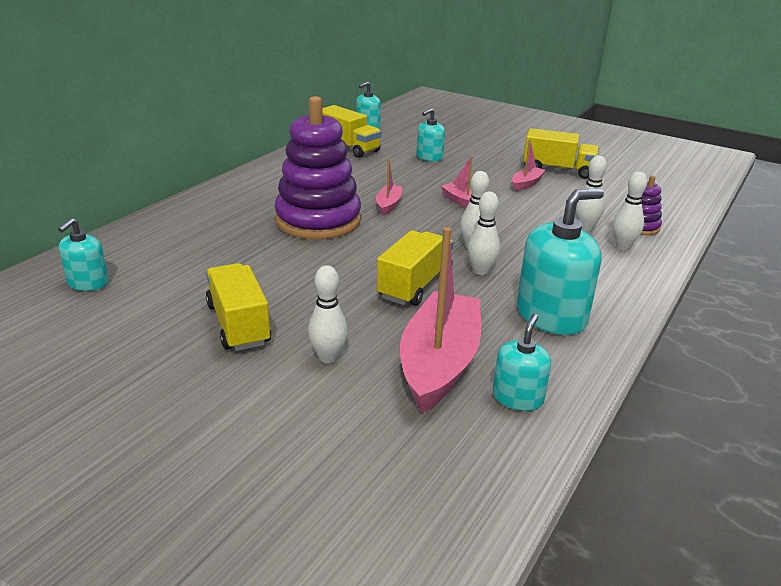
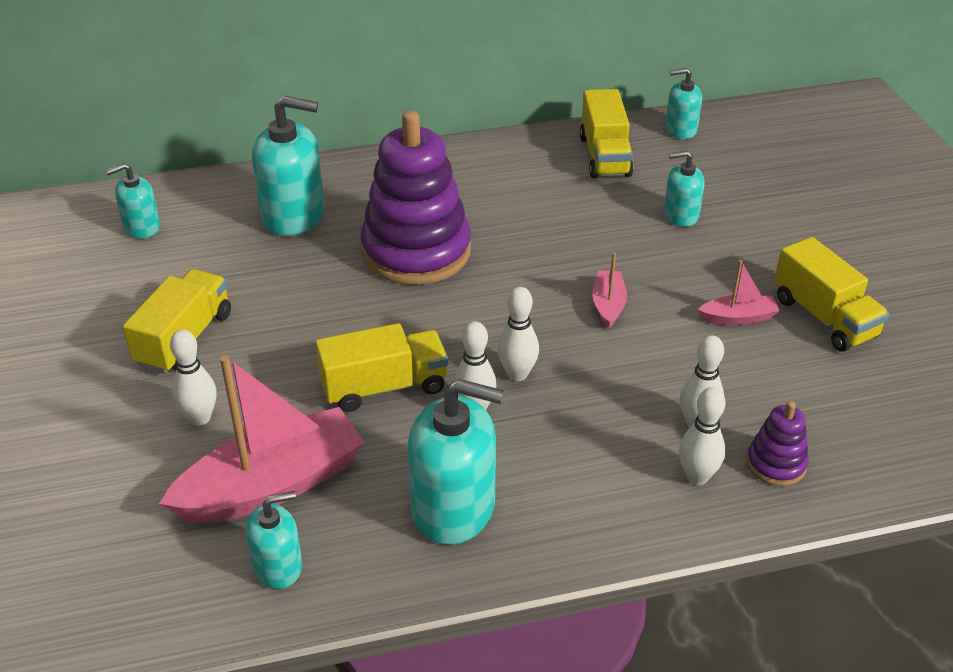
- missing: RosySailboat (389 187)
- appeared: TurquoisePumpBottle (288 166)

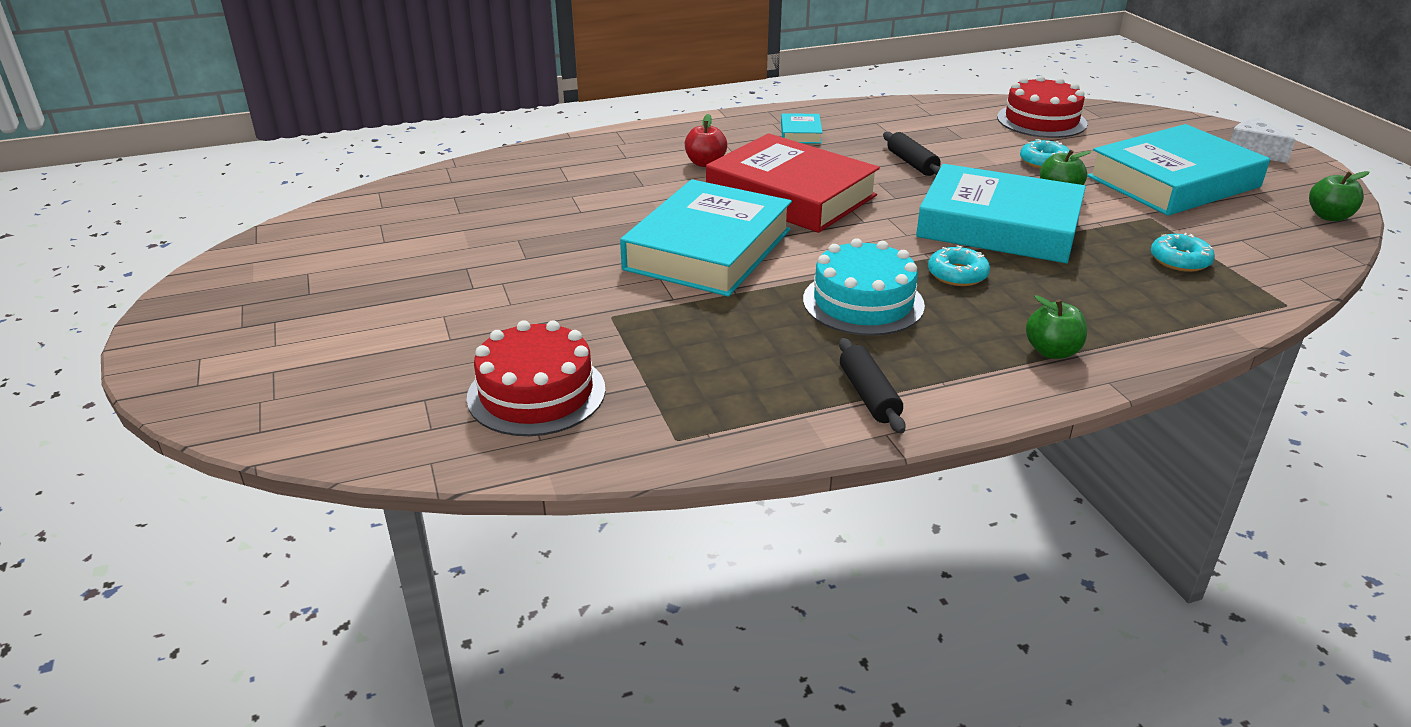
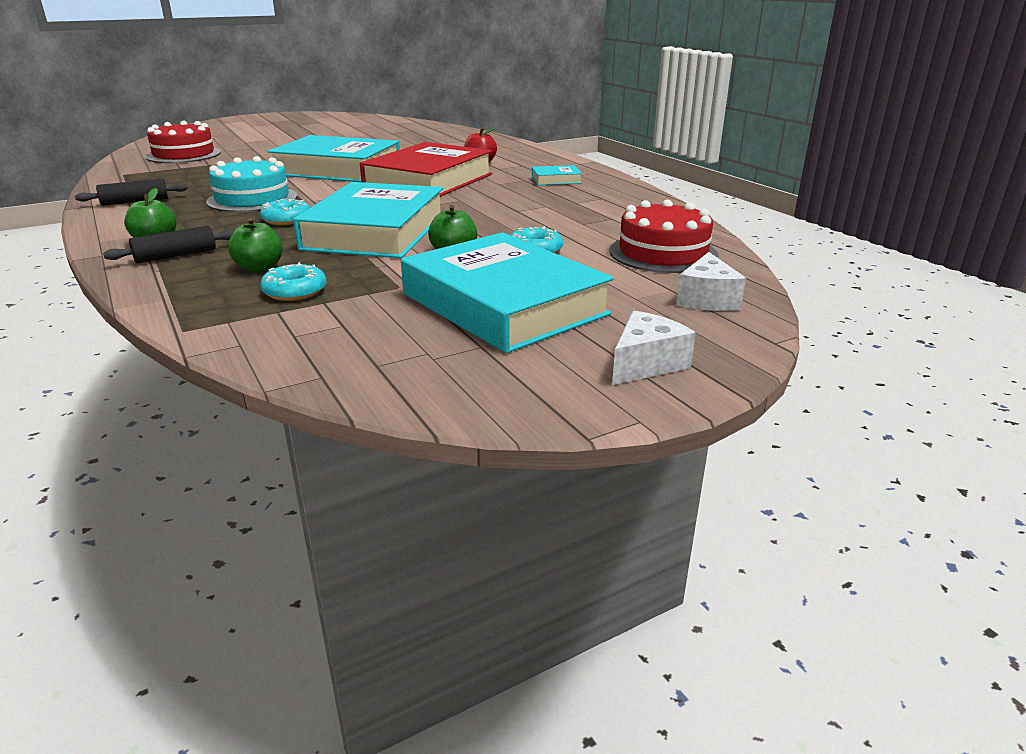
- relocated: BlackRollingPin (912 154) to (169 244)
- relocated: LeafGreenToyApple (1339 196) to (255 245)
- appeared: SnowWhiteCheeseWedge (711 281)

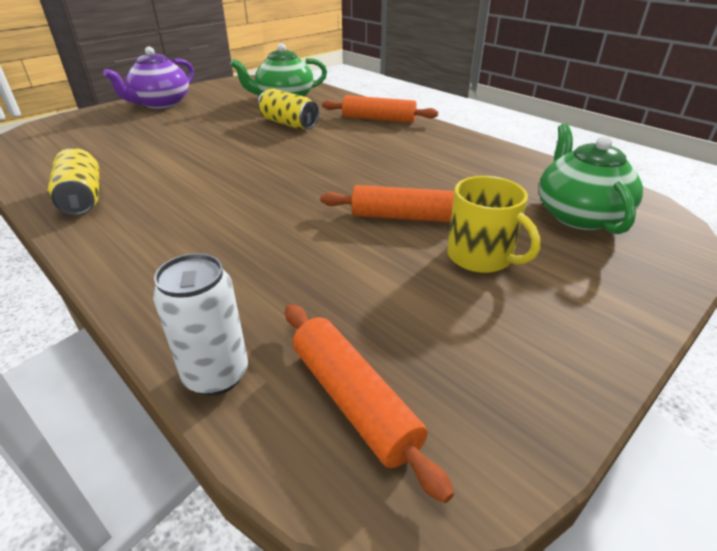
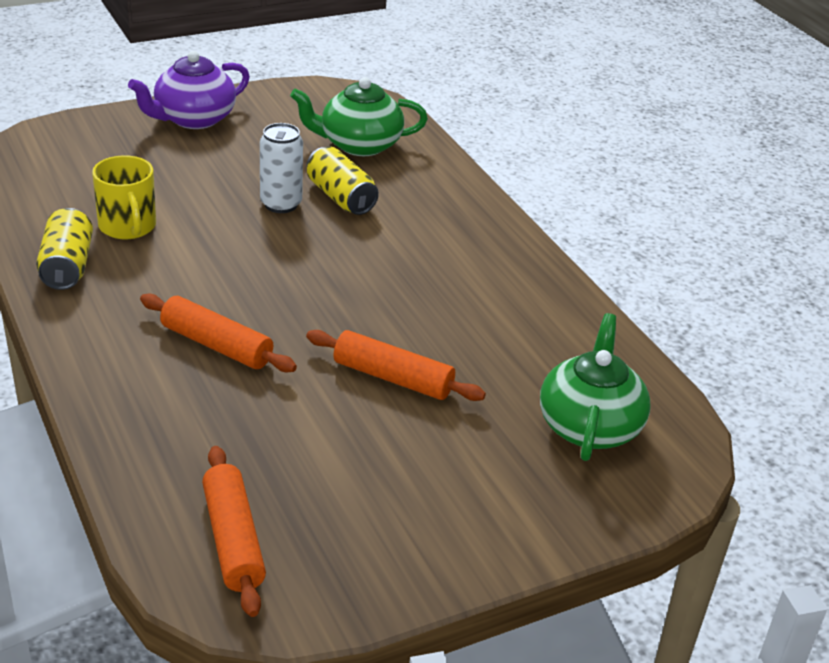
- relocated: SnowWhiteTin (200 324) to (281 168)
- relocated: BrightOrangeRollingPin (380 109) to (218 332)
- relocated: GoldenTeaMug (494 224) to (124 197)

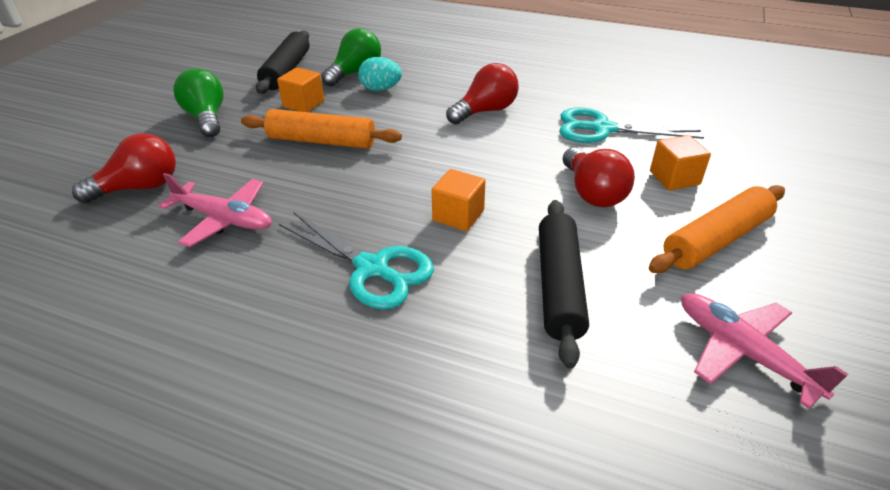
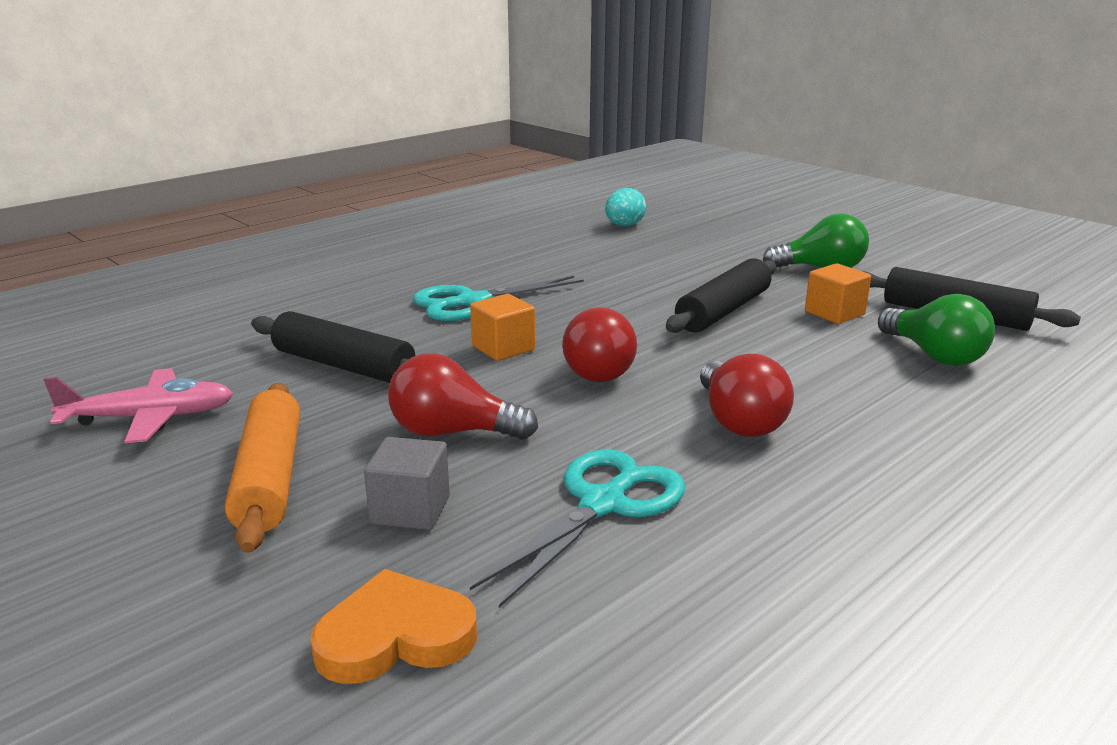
- relocated: RedLightbulb (124 168) to (599 344)
- missing: RosyPlane (215 210)
- colour: BrightOrangeRollingPin (321 129) to BlackRollingPin (721 295)
- relocated: TurquoiseEgg (380 74) to (625 207)
- colour: BrightOrangeCube (680 162) to GrayCube (407 483)
- appeared: BrightOrangeHeartShape (393 626)

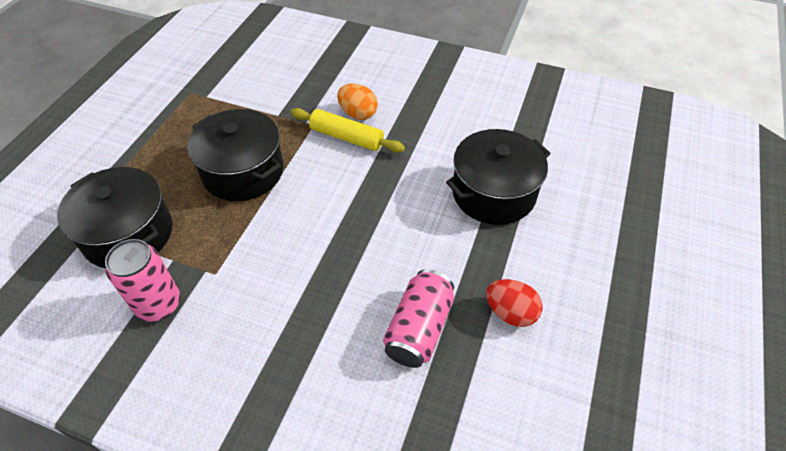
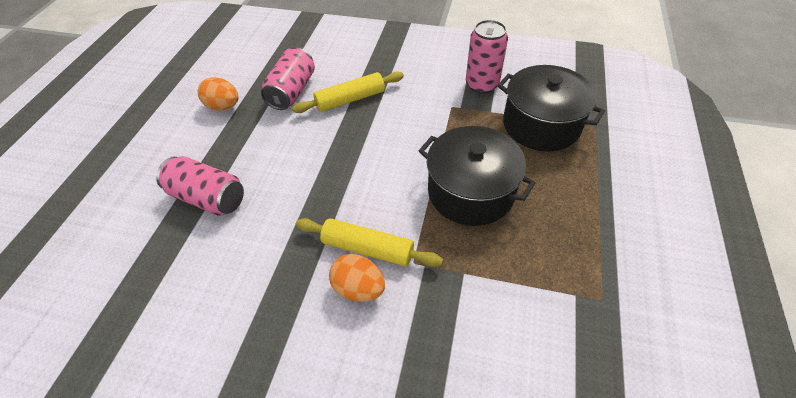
- exchanged: BlackStockpot (498 177) to RosyTin (200 186)
- colour: RedEgg (514 303) to BrightOrangeEgg (218 93)
- appeared: GoldenRollingPin (348 92)

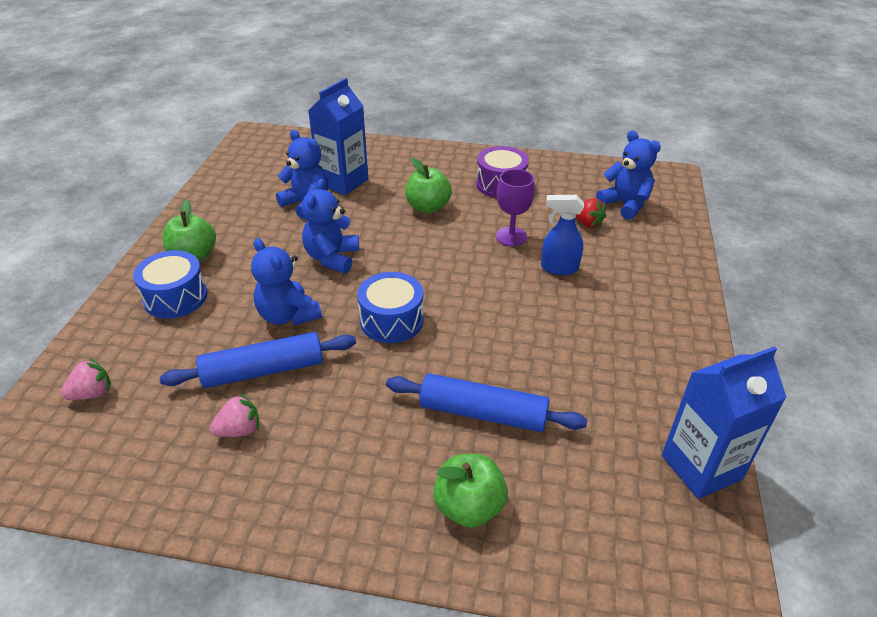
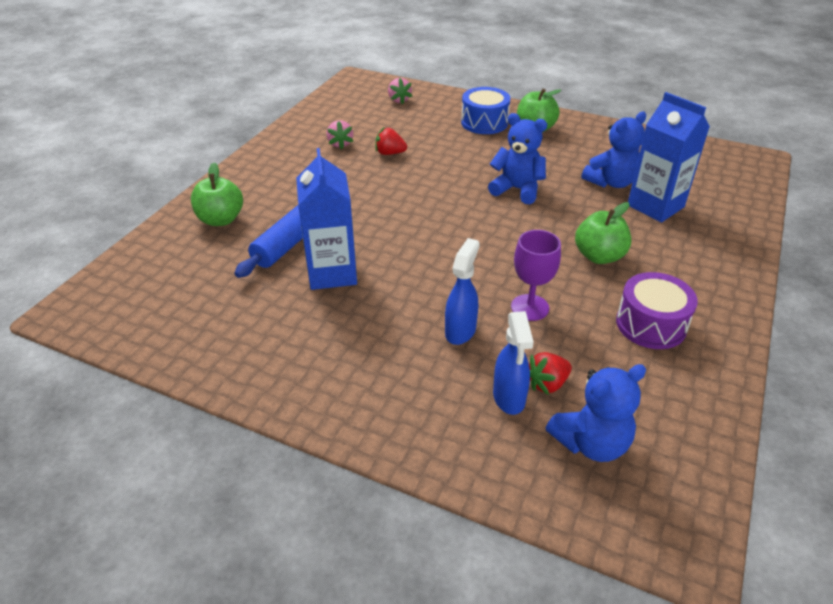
- exchanged: BlueRollingPin (258 360) to RedStrawberry (391 141)
- missing: BlueTeddyBear (286 282)
- missing: BlueSnareDrum (390 307)
- relocated: BlueJuiceCarton (724 422) to (326 219)
- appeared: BlueSprayer (513 363)

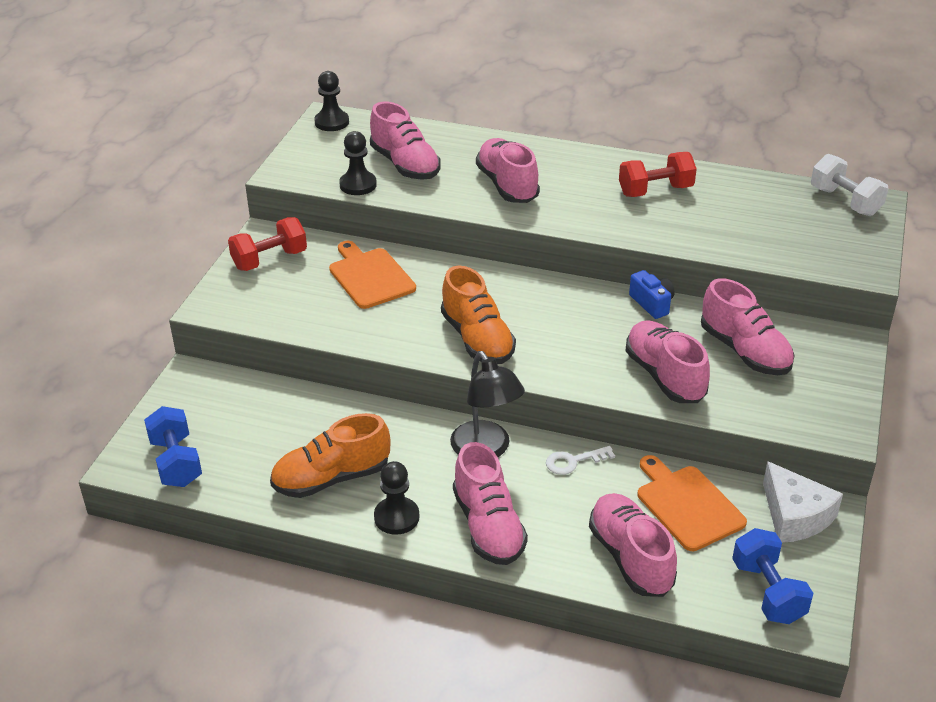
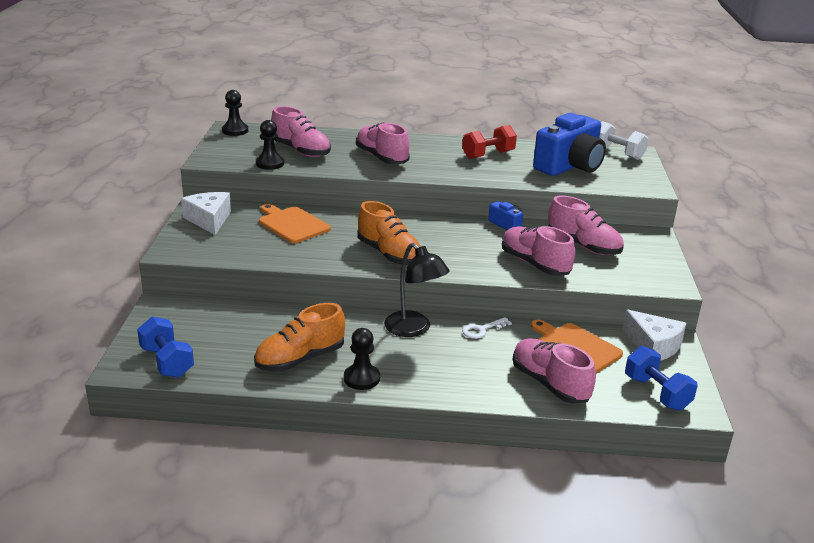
- exchanged: RedFreeWeight (267 244) to SnowWhiteCheeseWedge (206 213)
- missing: RosySneaker (490 503)
- appeared: BluePhotoCamera (569 144)

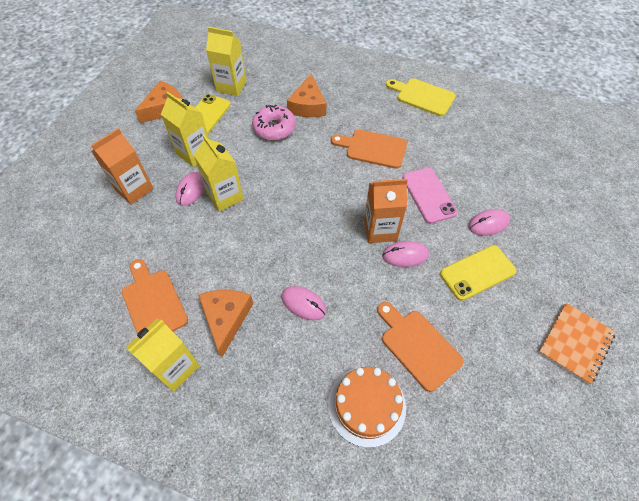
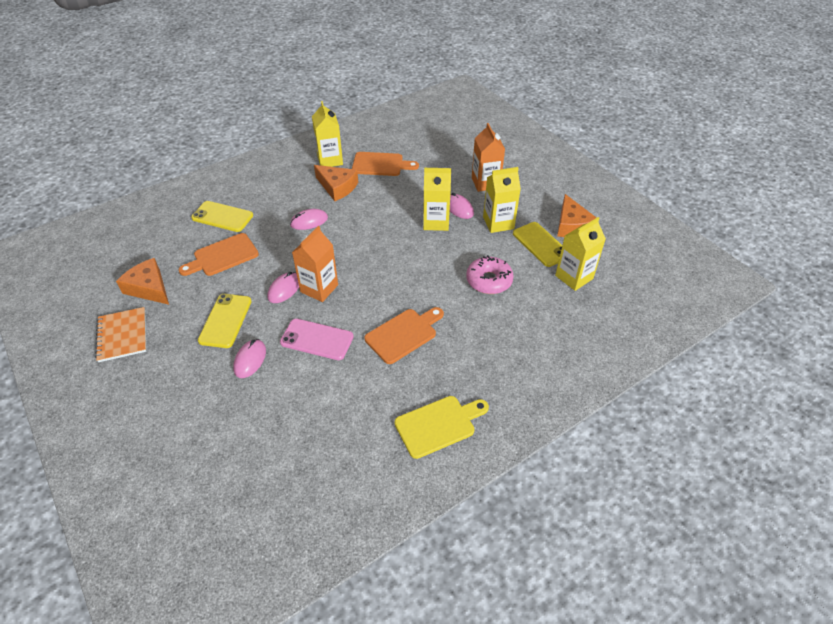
- relocated: BrightOrangeCheeseWedge (306 95) to (142 281)
- exchanged: BrightOrangeLayerCake (367 407) to GoldenPhone (222 216)
- spun: BrightOrangeCuttingBoard (420 347) = (219 254) 150 degrees clockwise

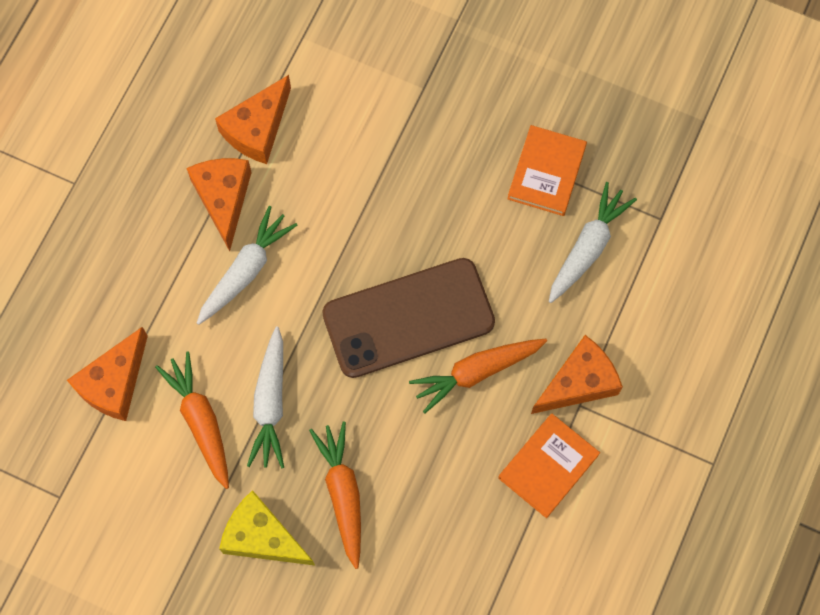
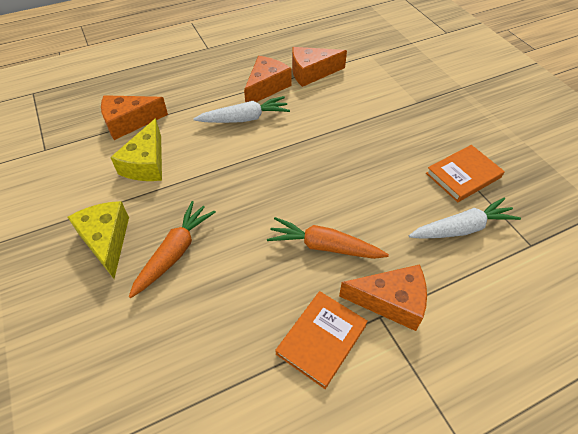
- exchanged: BrightOrangeRootVegetable (192 420) to GoldenCheeseWedge (136 149)
- missing: SnowWhiteRootVegetable (265 397)
- missing: BrownPhone (408 318)
- spun: BrightOrangeHardcover (549 466) = (322 340) 45 degrees counterclockwise

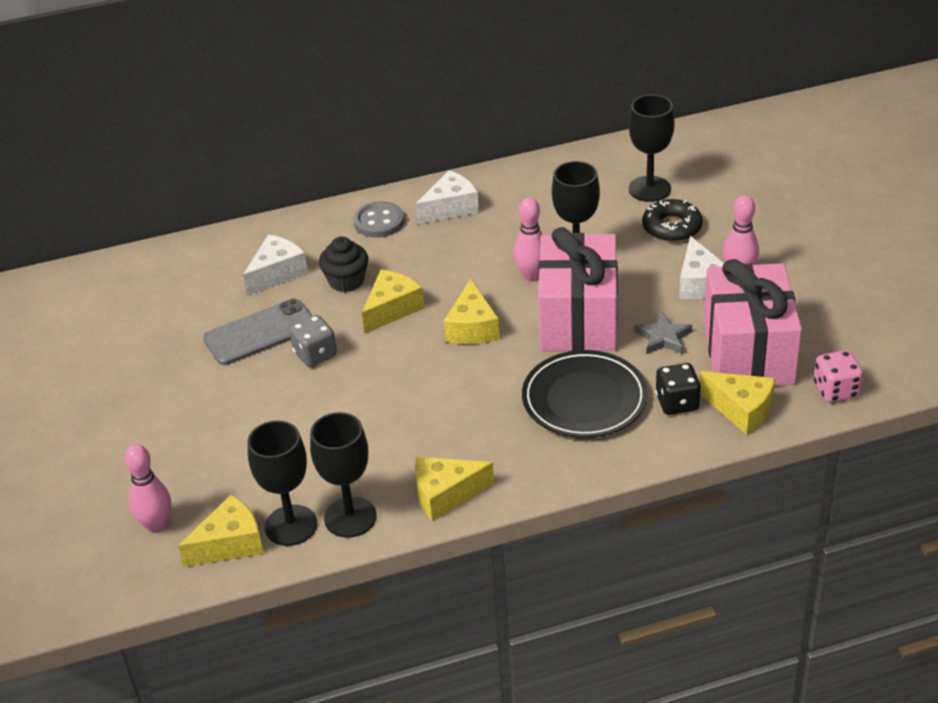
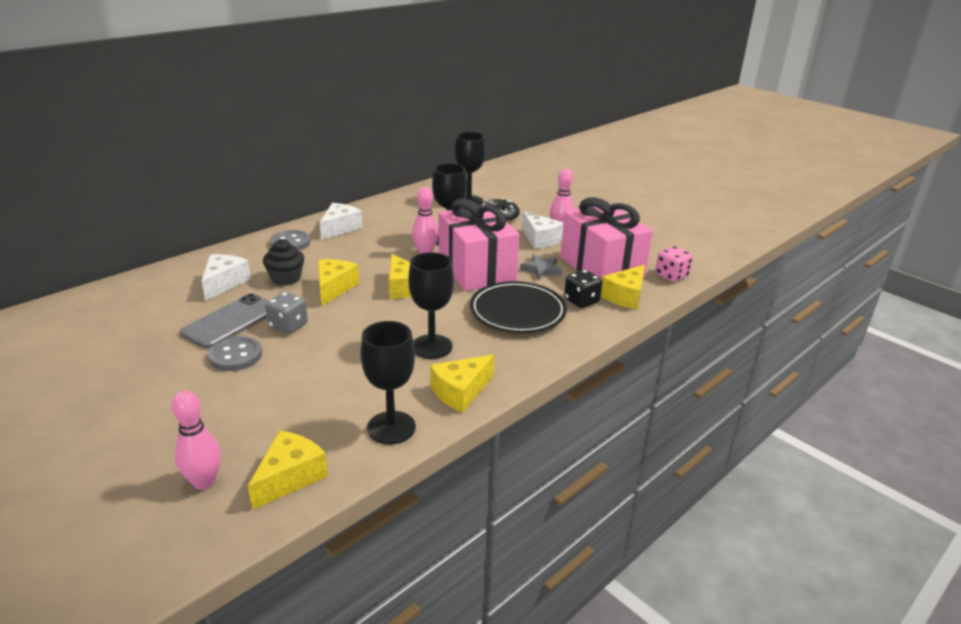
- relocated: BlackGoblet (282 483) to (431 305)
- spun: GoldenCheeseWedge (737 403) = (623 287) 120 degrees clockwise
- appeared: GraySewingButton (235 353)

